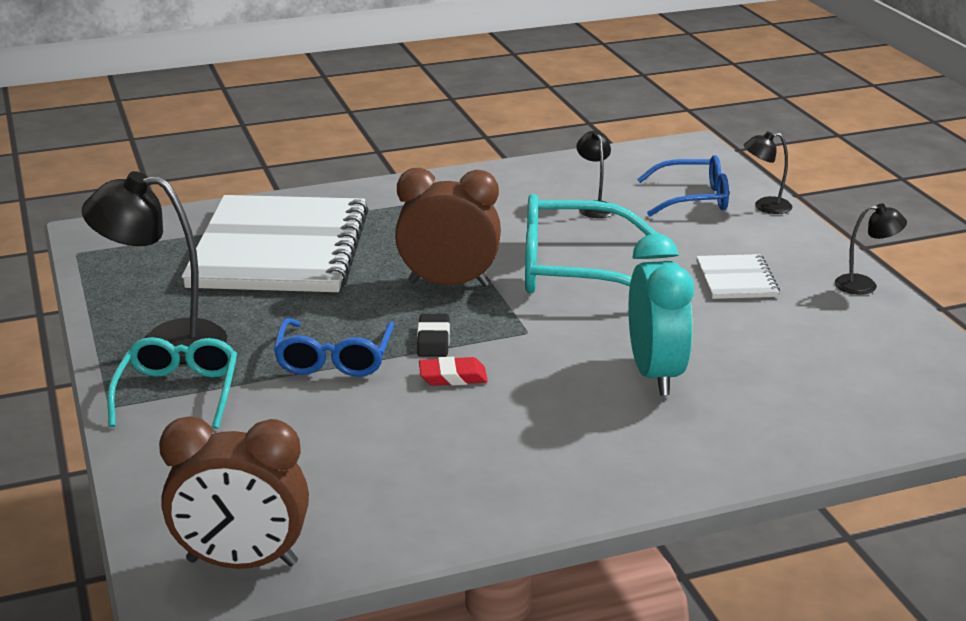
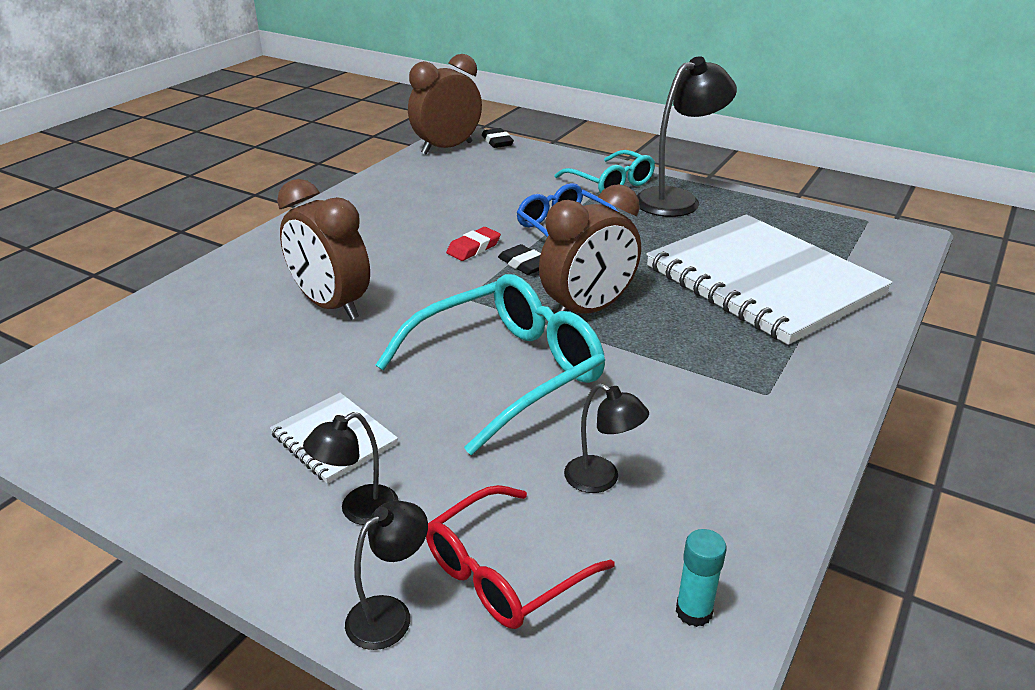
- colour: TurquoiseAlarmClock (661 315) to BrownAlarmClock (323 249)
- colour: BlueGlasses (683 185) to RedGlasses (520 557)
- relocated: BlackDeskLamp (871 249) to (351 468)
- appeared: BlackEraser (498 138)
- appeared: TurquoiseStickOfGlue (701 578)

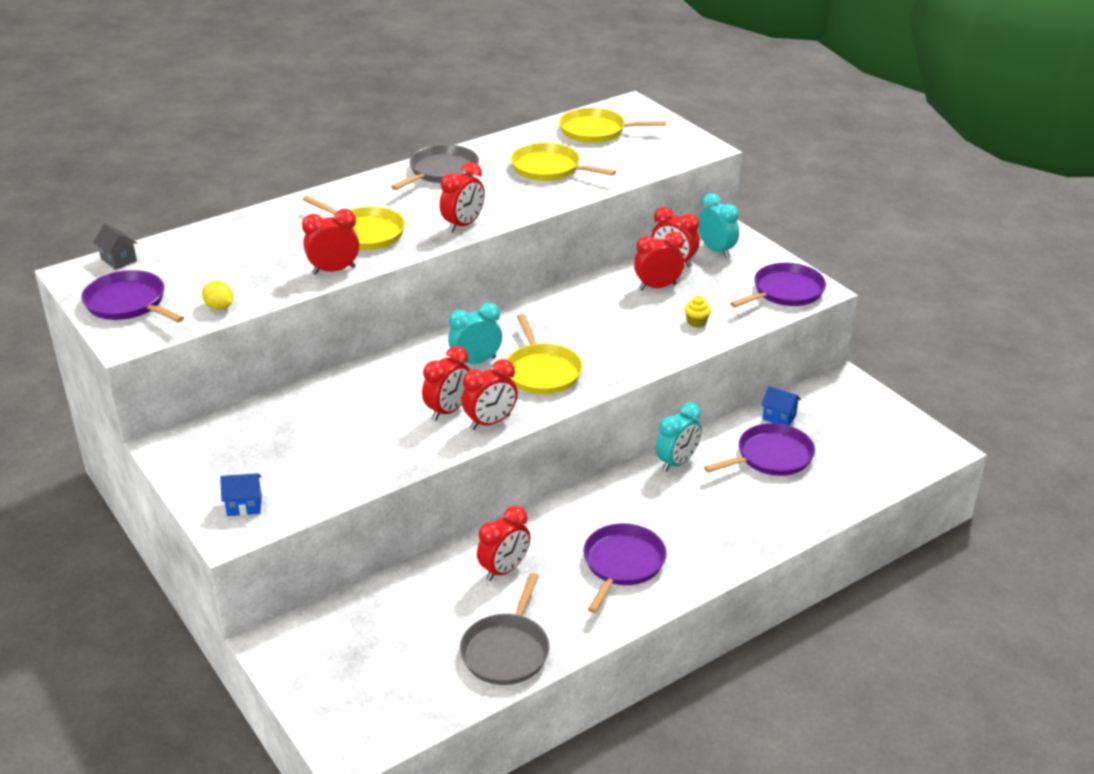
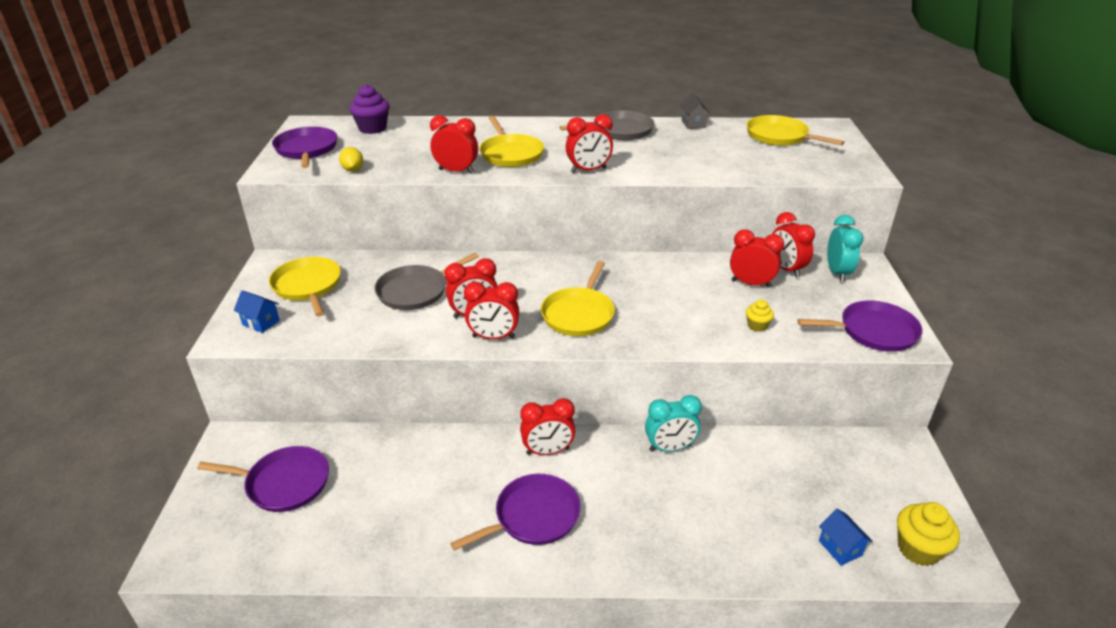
- relocated: GrayCottage (115 246) to (695 111)
- missing: TurquoiseAlarmClock (475 333)
- relocated: GrayPan (505 629) to (426 281)
- relocated: RedAlarmClock (503 543) to (548 426)
- relocated: GoldenPan (563 161) to (305 286)
- relocated: PurplePan (759 449) to (263 479)
- relocated: BlueCottage (781 405) to (846 537)
- appeared: PurpleFairyCake (369 109)
- appeared: GoldenFairyCake (928 534)

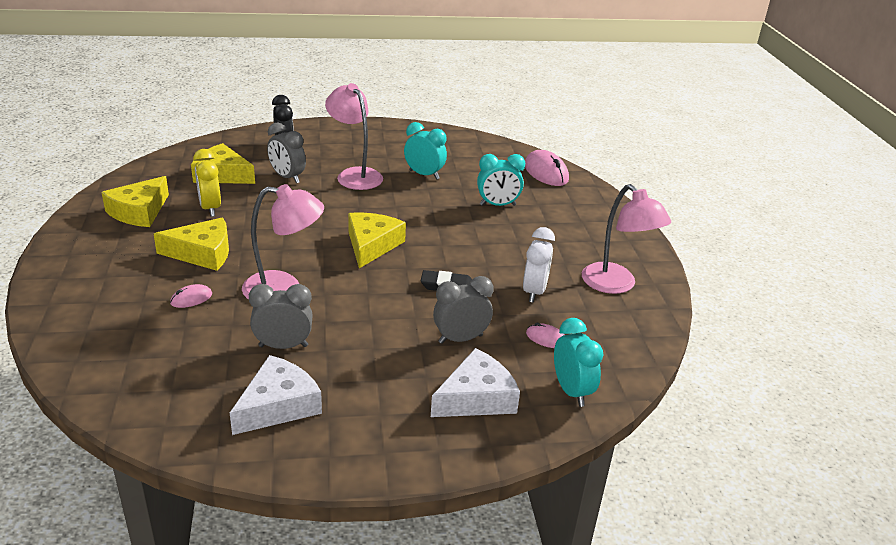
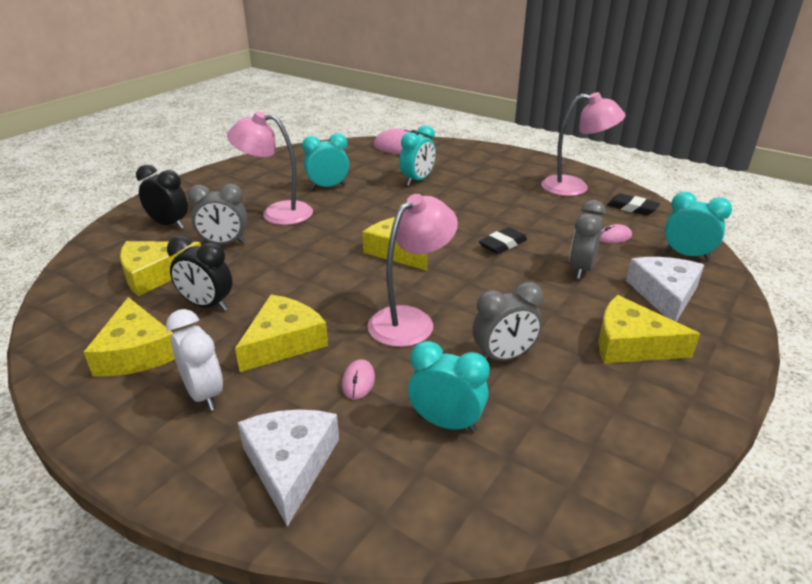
- colour: GoldenAlarmClock (207 183) to BlackAlarmClock (199 273)
- relocated: SnowWhiteCheeseWedge (276 395) to (288 468)
- spun: GrayAlarmClock (281 316) = (508 321) 150 degrees counterclockwise
- relocated: SnowWhiteAlarmClock (539 265) to (194 360)
- appeared: TurquoiseAlarmClock (449 387)
- appeared: GoldenCheeseWedge (649 329)
- appeared: BlackEraser (633 204)

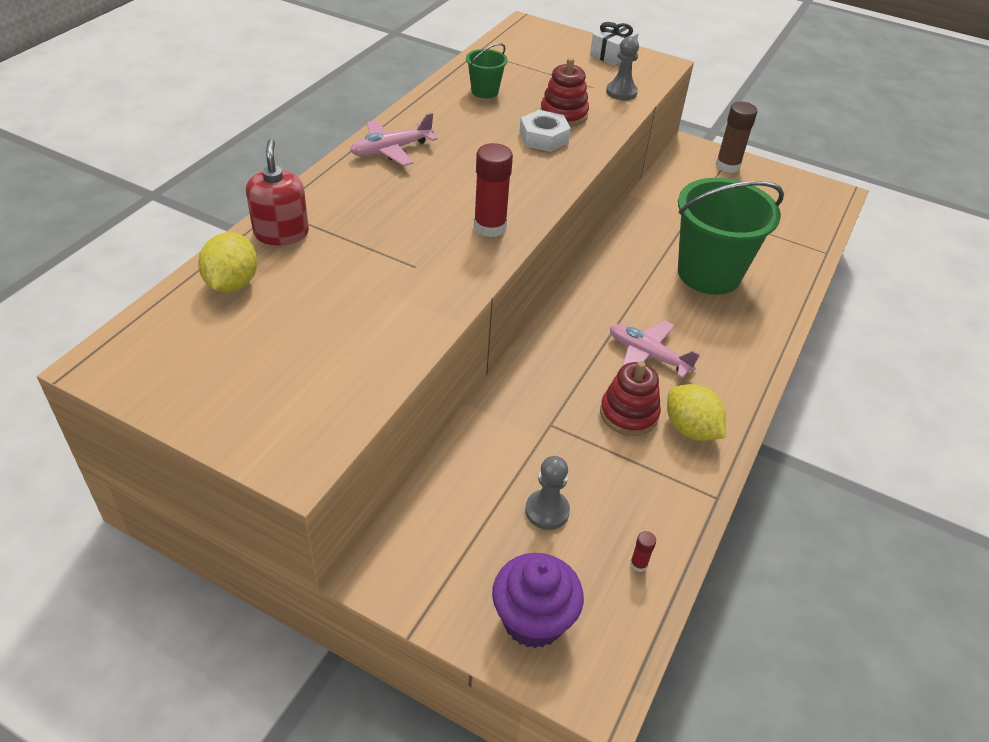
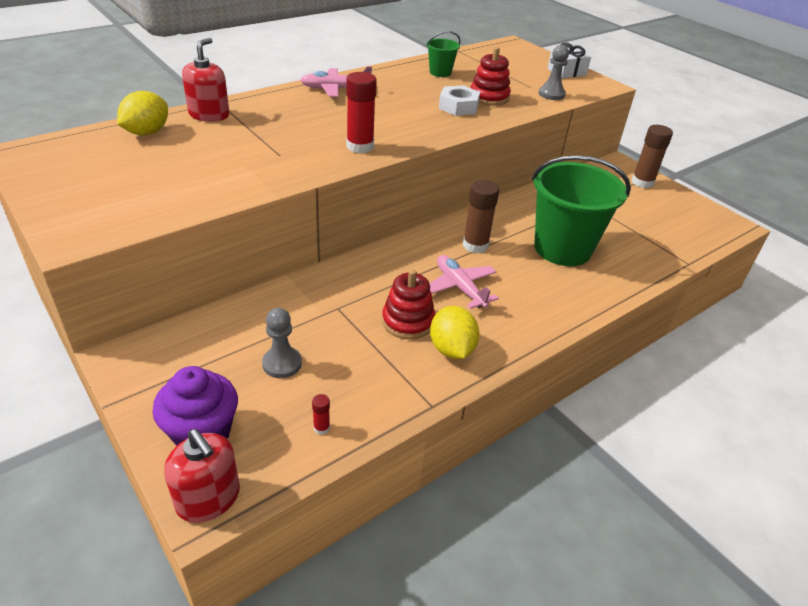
- appeared: RedPumpBottle (202 476)
- appeared: BrownStickOfGlue (481 216)

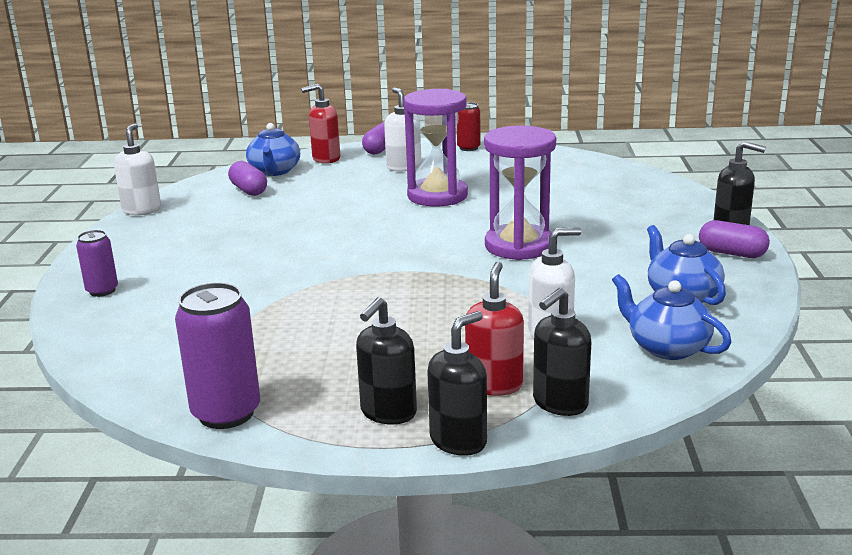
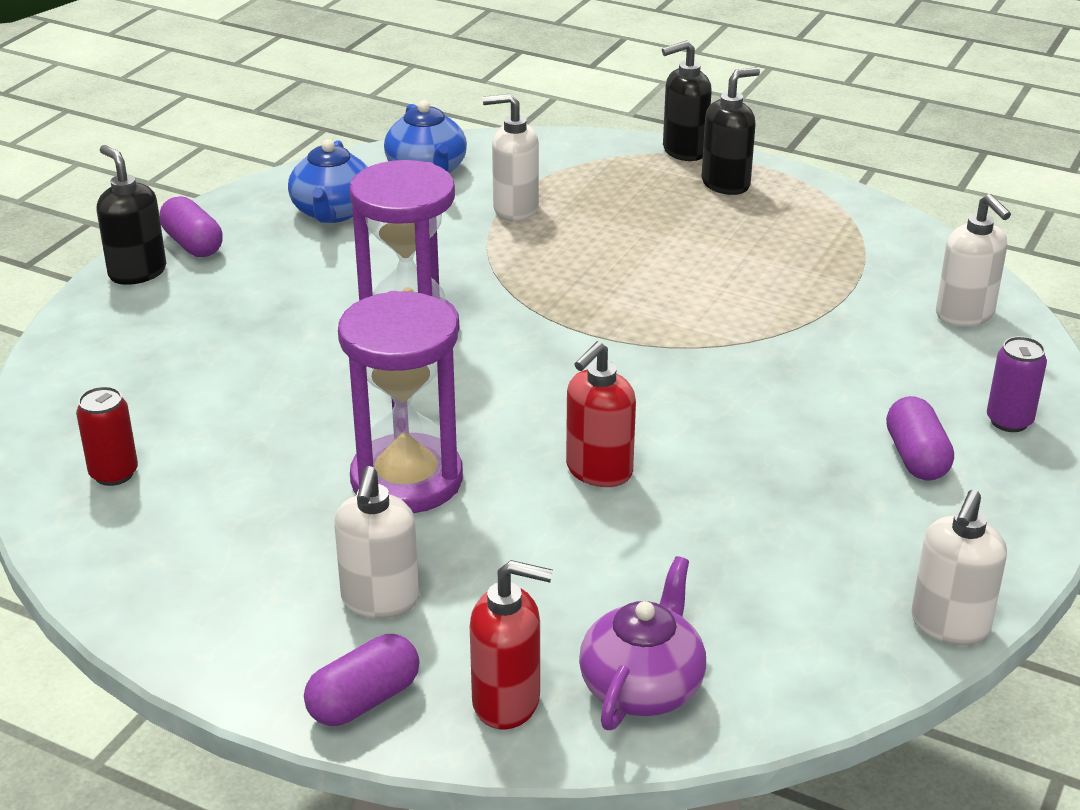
- missing: PurpleTin (217 356)
- relocated: PurplePill (247 178) to (920 438)
- colour: BlueTeapot (273 149) to PurpleTeapot (642 643)
- relocated: RedTin (469 126) to (107 436)
- relocated: RedPumpBottle (494 329) to (601 414)
- missing: BlackPumpBottle (562 352)
- appeared: SnowWhitePumpBottle (973 260)

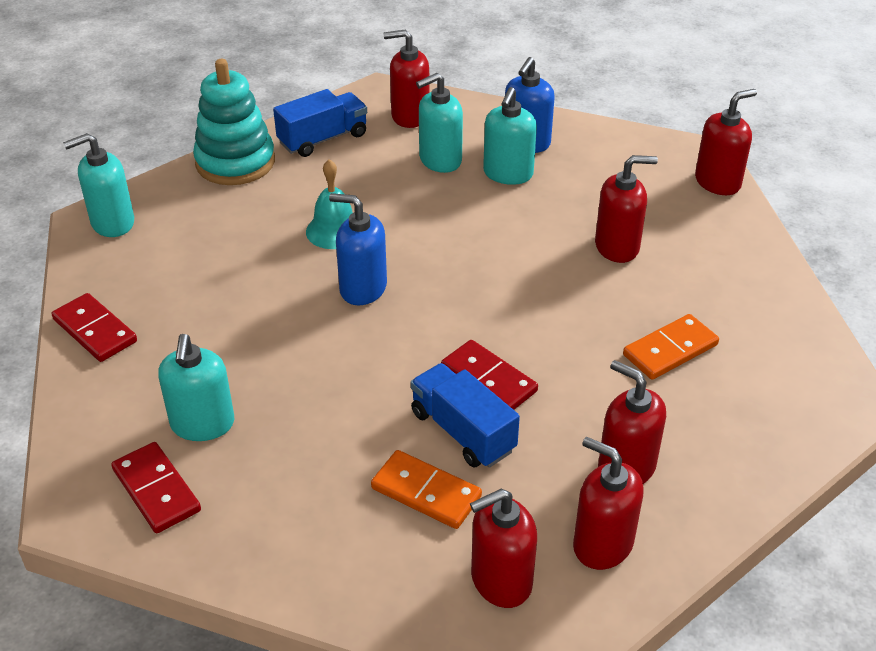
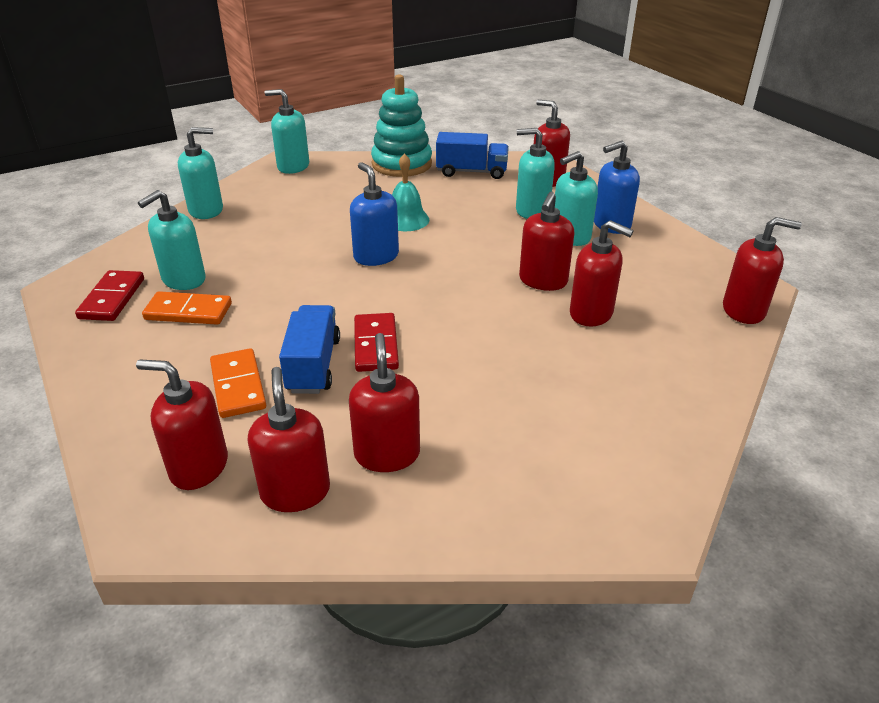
- exchanged: RedDomino (94 327) to TurquoisePumpBottle (200 173)
- relocated: BrightOrangeDomino (671 347) to (187 308)
- appeared: RedPumpBottle (546 241)

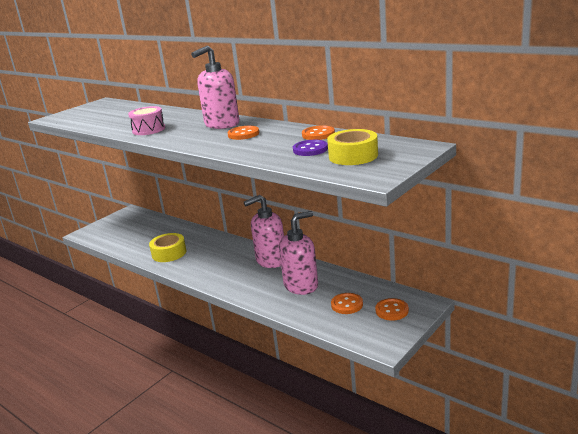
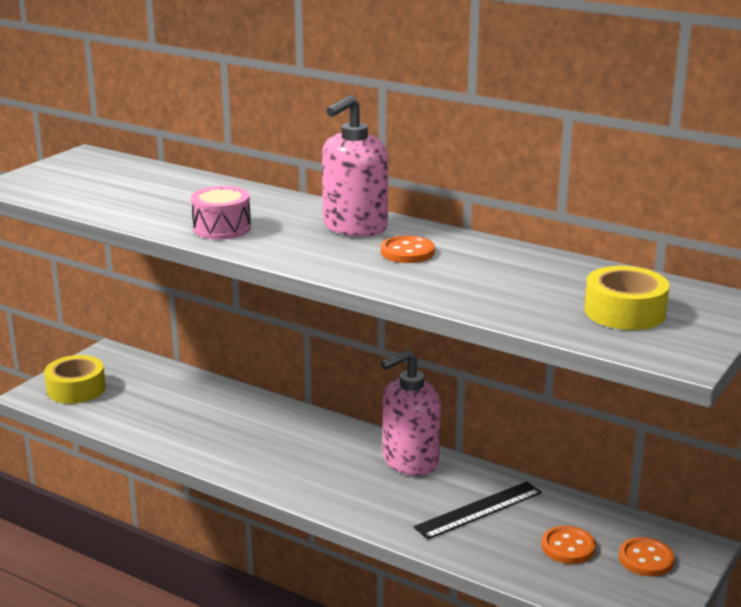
- relocated: GoldenStickyTape (168 247) to (75 379)
- exchanged: RosyPumpBottle (298 253) to BlackMeasuringStick (478 510)
- missing: PurpleSewingButton (310 148)
- missing: BrightOrangeSewingButton (318 132)

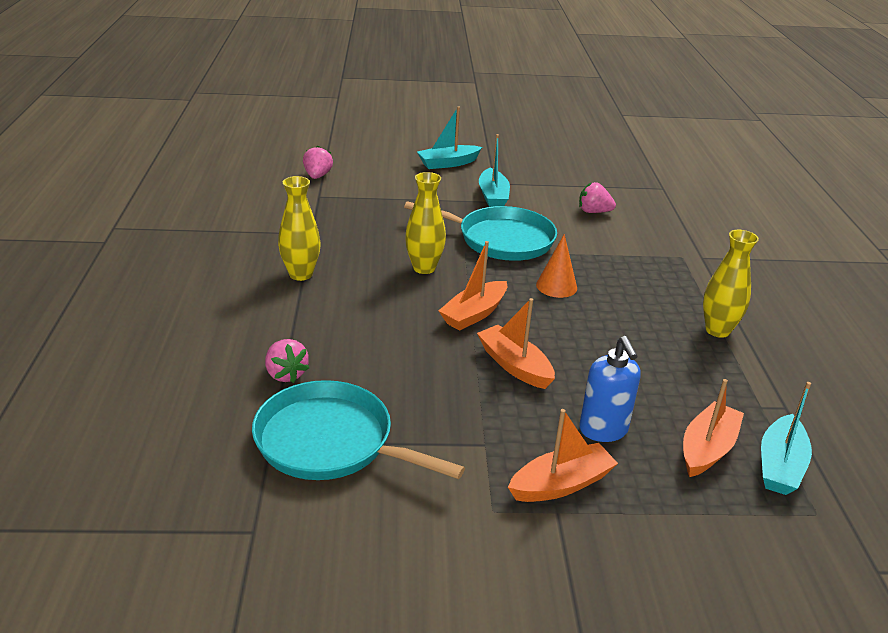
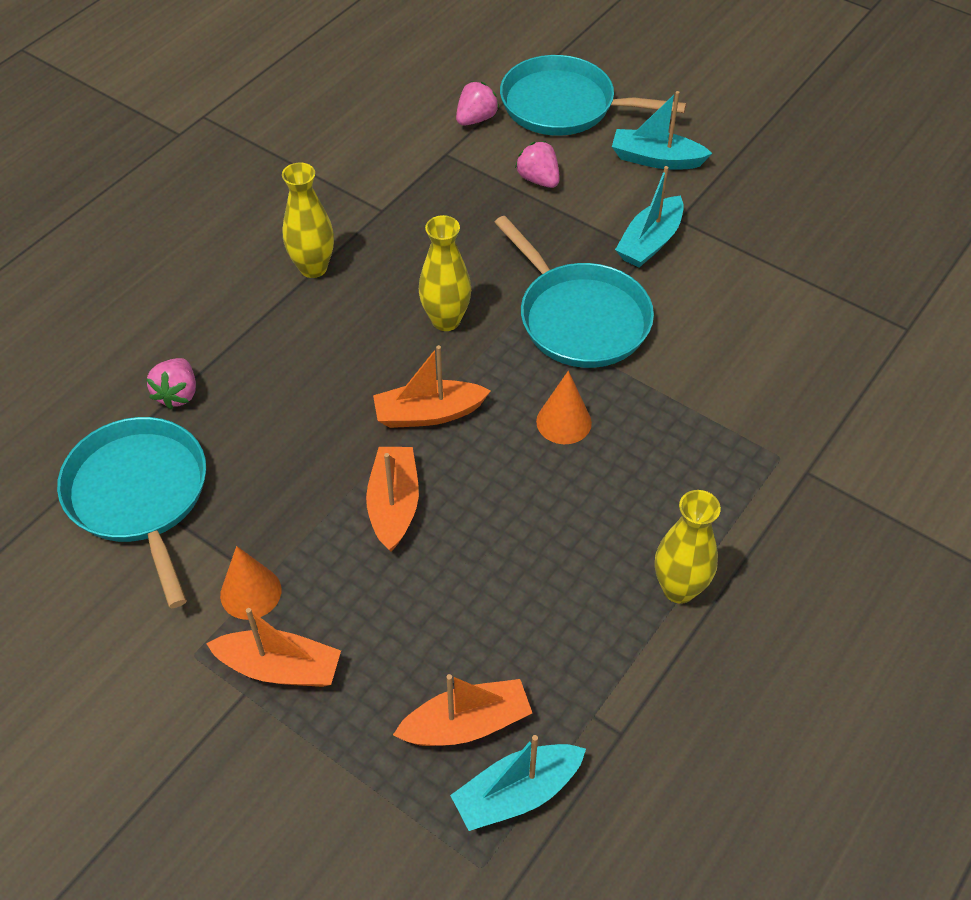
- relocated: RosyStrawberry (597 197) to (537 164)
- missing: BluePumpBottle (610 389)
- appeared: BrightOrangeSolidCone (250 583)
- appeared: TurquoisePan (593 95)

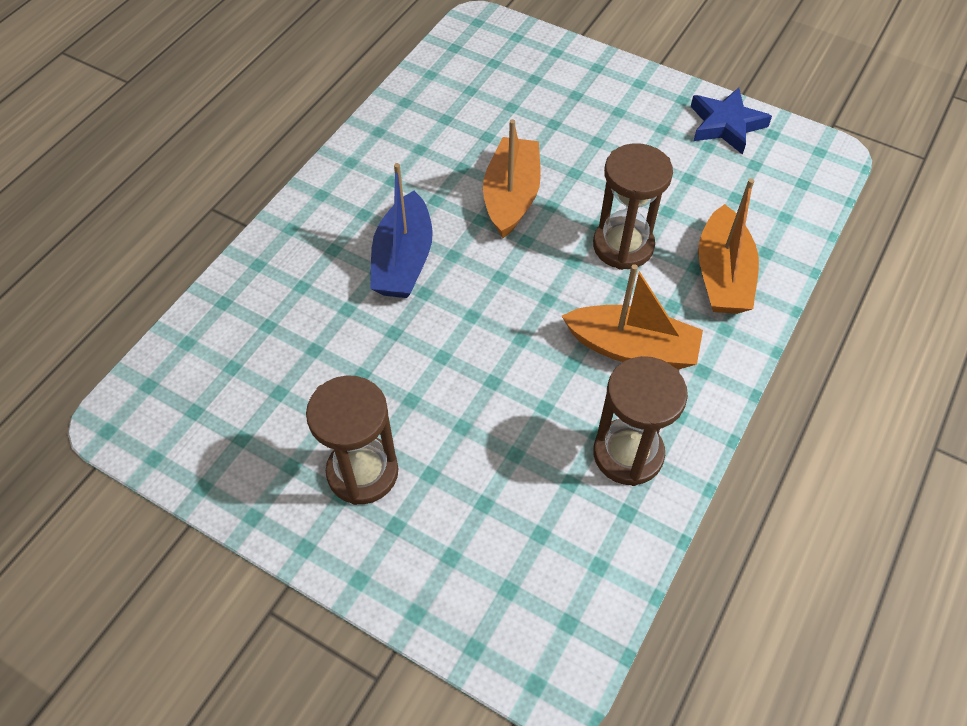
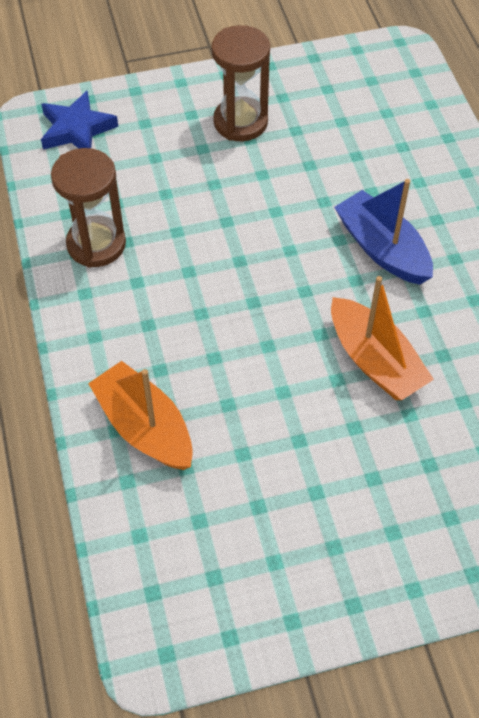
- missing: BrightOrangeSailboat (632 317)
- missing: BrownSandglass (633 206)
- relocated: BlueStar (731 121) to (79 120)

